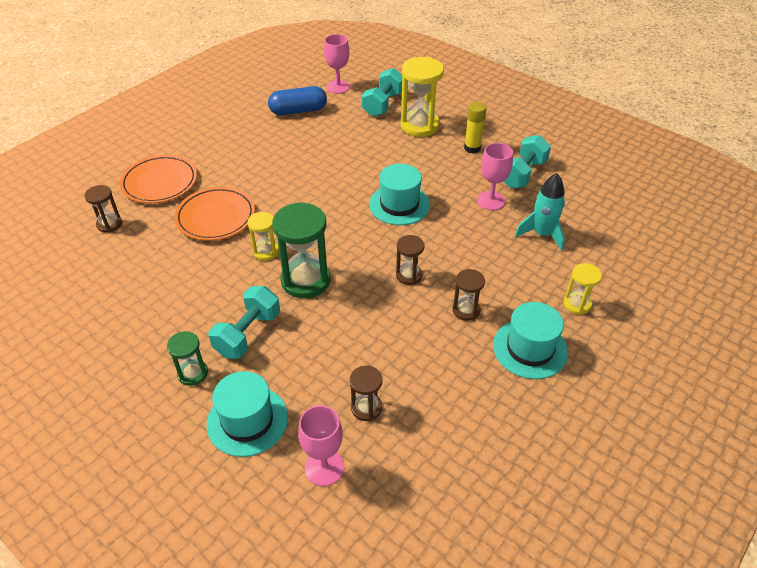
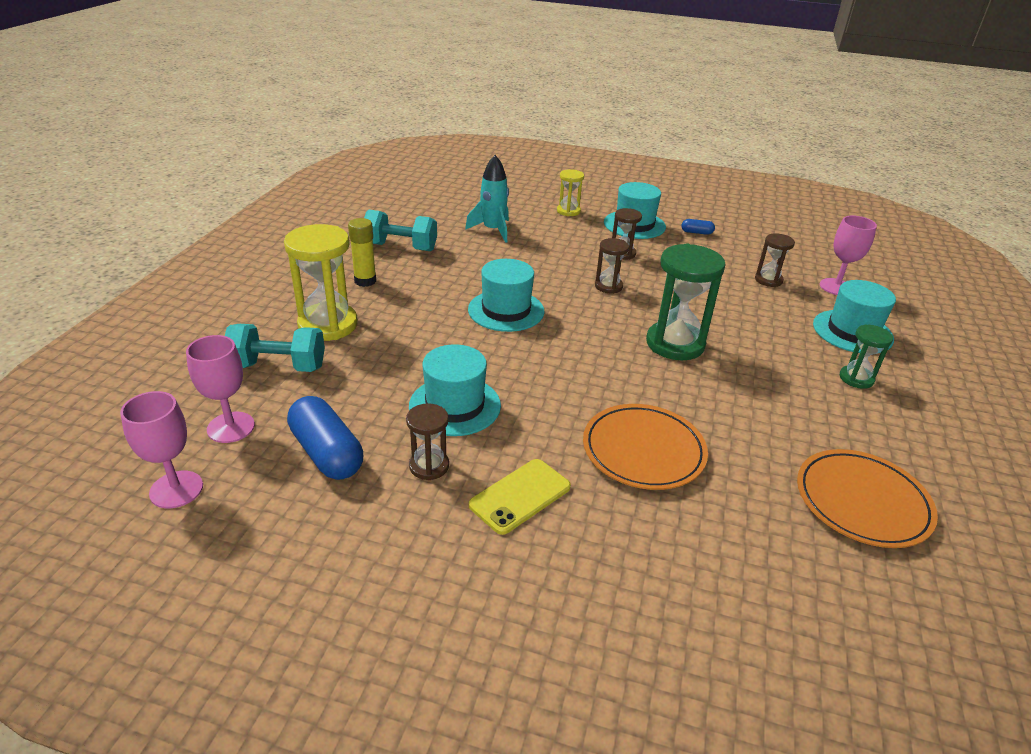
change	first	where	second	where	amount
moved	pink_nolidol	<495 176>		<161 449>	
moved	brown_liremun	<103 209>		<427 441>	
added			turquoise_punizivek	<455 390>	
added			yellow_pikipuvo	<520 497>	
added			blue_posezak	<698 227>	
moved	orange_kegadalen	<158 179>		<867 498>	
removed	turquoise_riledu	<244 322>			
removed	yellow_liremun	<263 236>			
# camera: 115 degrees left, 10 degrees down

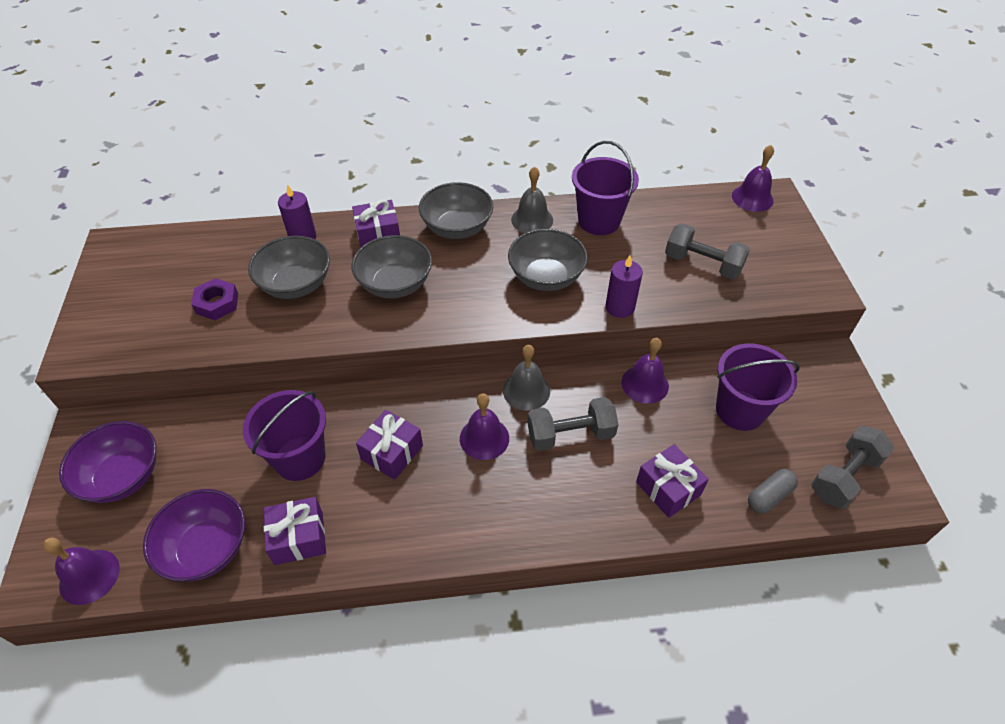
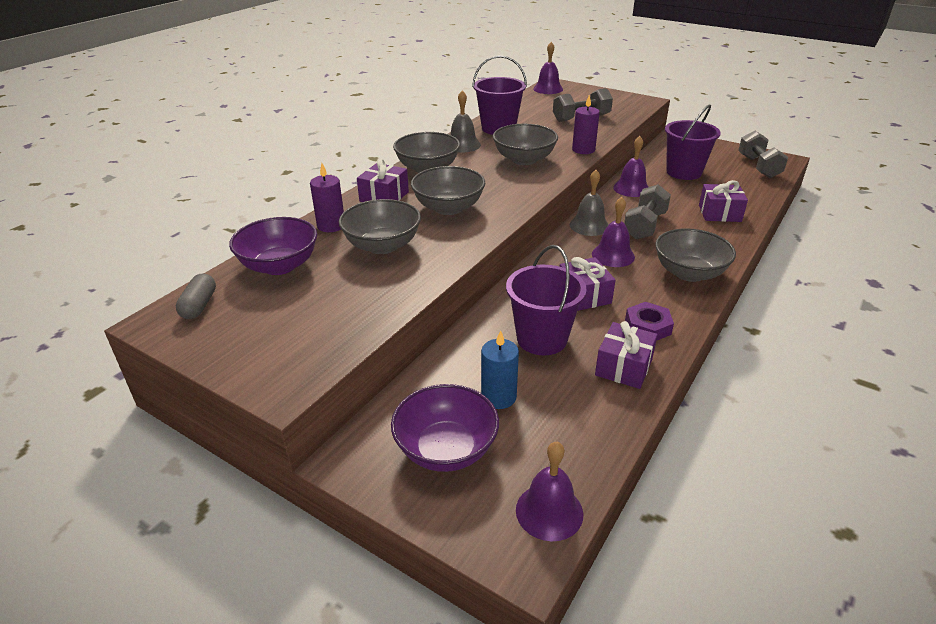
change	first	where	second	where	amount
moved	grey_posezak	<773 491>		<196 296>	
moved	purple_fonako	<194 535>		<273 246>	
added			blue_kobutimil	<500 369>	
moved	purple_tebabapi	<214 299>		<649 321>	
added			grey_fonako	<695 255>	
# camera: 50 degrees left, 15 degrees down

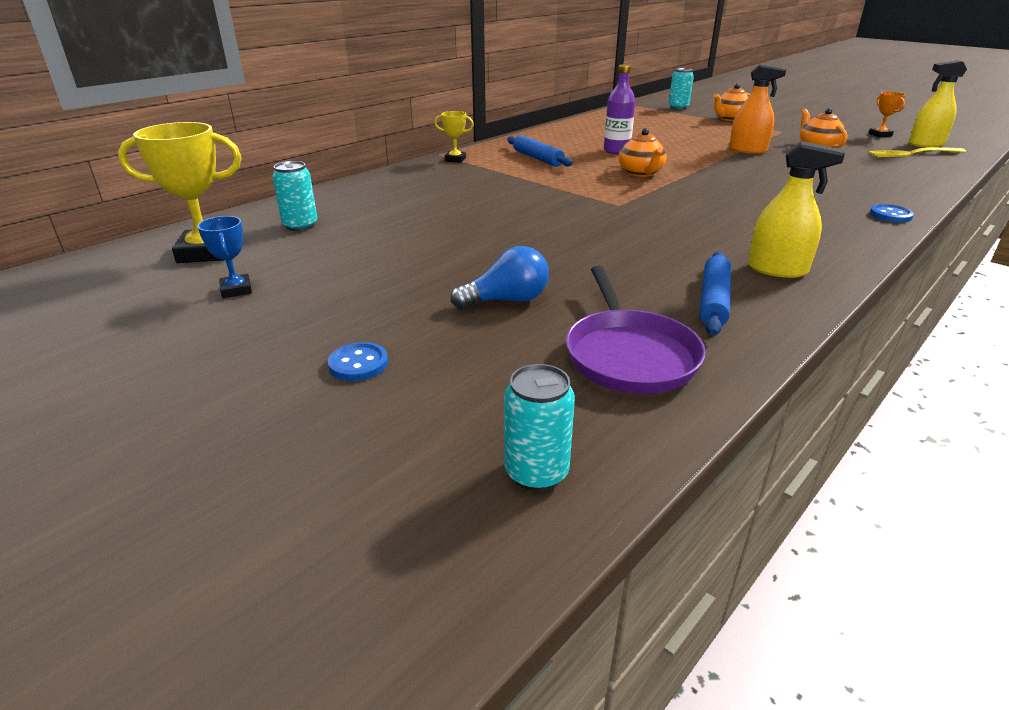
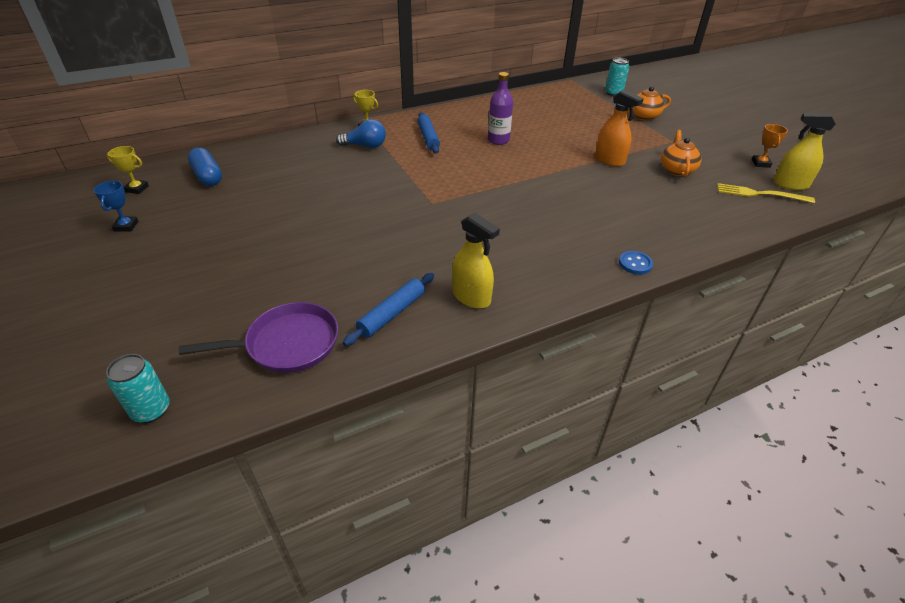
change	first	where	second	where	amount
resized	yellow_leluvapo	<180 192>		<128 170>	x0.53
turned	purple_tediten	<636 330>		<258 337>	120 degrees counterclockwise
replaced	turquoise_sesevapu	<294 196>	blue_posezak	<205 167>	
moved	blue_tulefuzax	<500 277>		<361 133>	
removed	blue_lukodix	<358 361>			
removed	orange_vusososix	<642 152>			
# camera: 20 degrees right, 10 degrees up

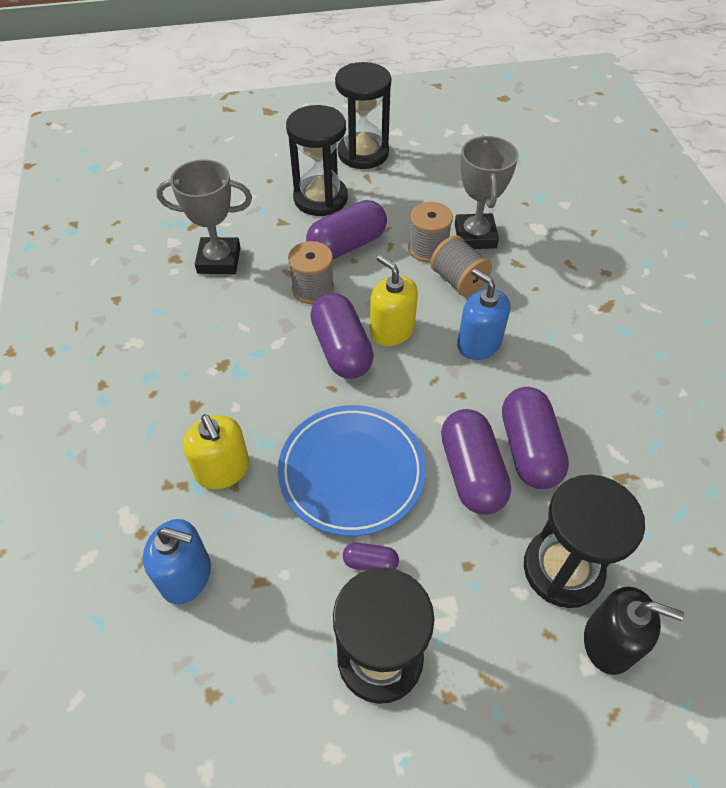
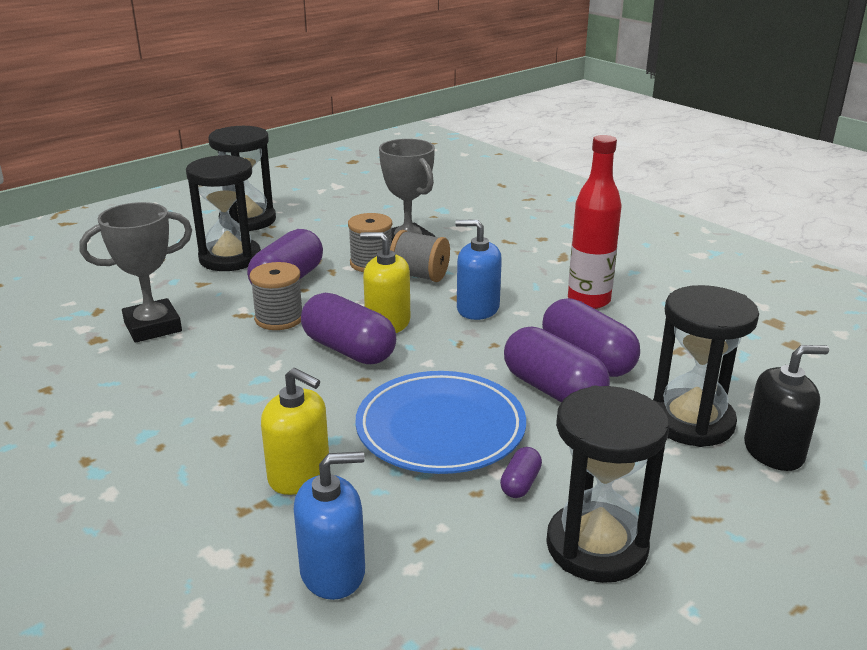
change	first	where	second	where	amount
turned	purple_posezak	<371 557>		<521 472>	45 degrees counterclockwise
added			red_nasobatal	<595 222>	
# camera: 30 degrees left, 25 degrees down

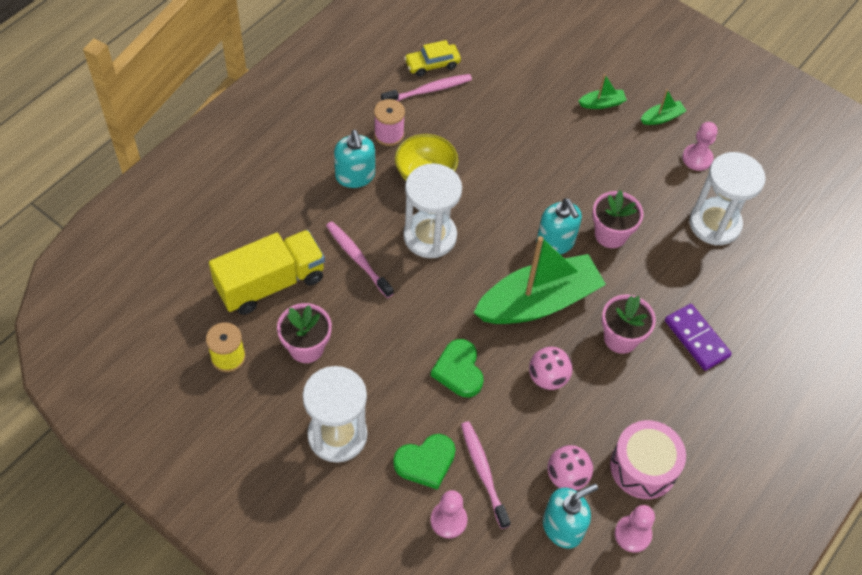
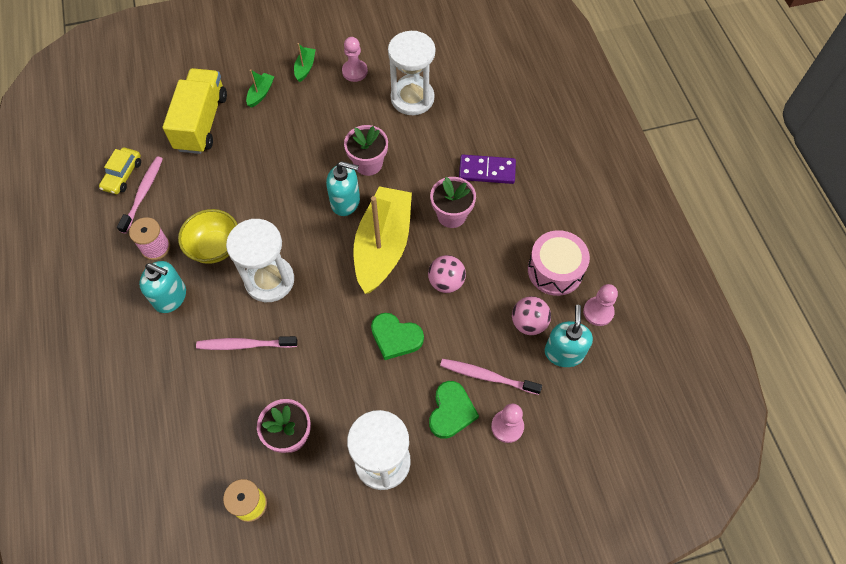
change	first	where	second	where	amount
moved	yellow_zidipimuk	<267 272>		<194 111>	
recoloured	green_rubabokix	<540 280>	yellow_rubabokix	<383 240>	
# camera: 50 degrees left, 5 degrees up

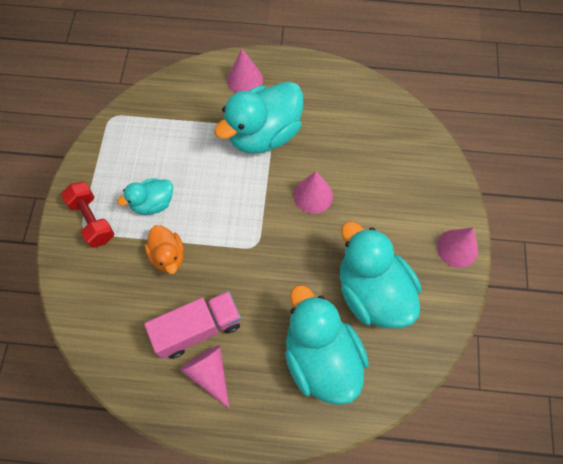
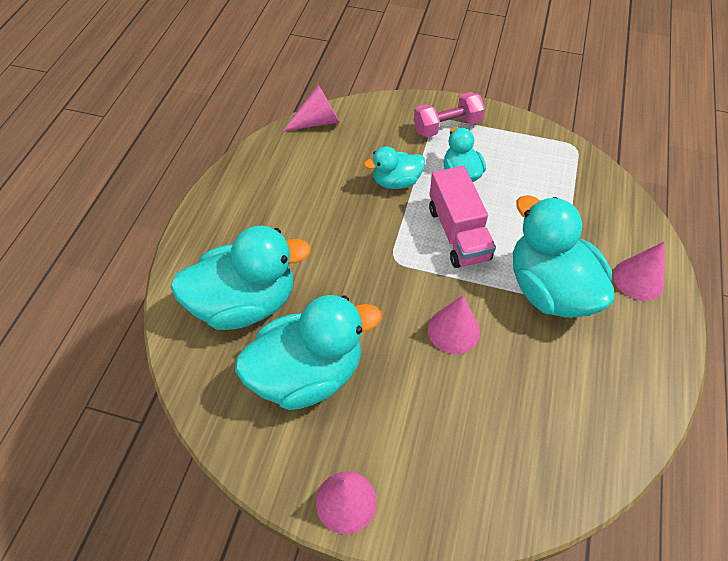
change	first	where	second	where	amount
moved	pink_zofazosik	<205 377>		<311 108>	
recoloured	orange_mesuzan	<164 249>	turquoise_mesuzan	<394 167>	
recoloured	red_riledu	<88 215>	pink_riledu	<449 114>	
moved	pink_zidipimuk	<192 325>		<462 217>	
# camera: 100 degrees right, 10 degrees down

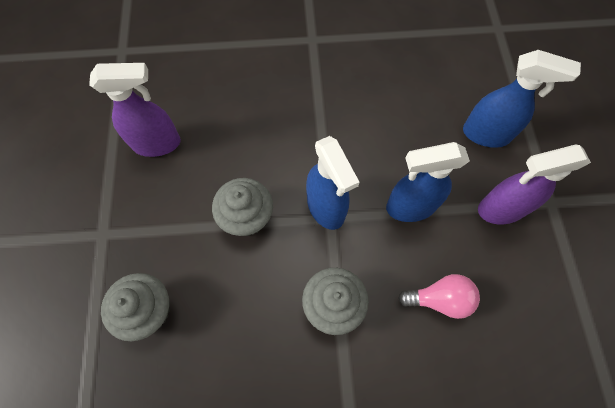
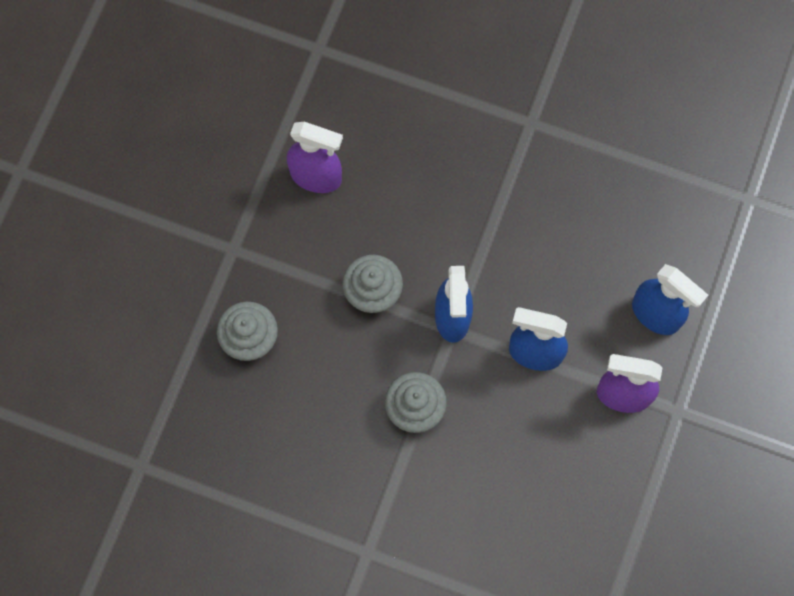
change	first	where	second	where	amount
removed	pink_tulefuzax	<439 296>			
# camera: 25 degrees right, 5 degrees up

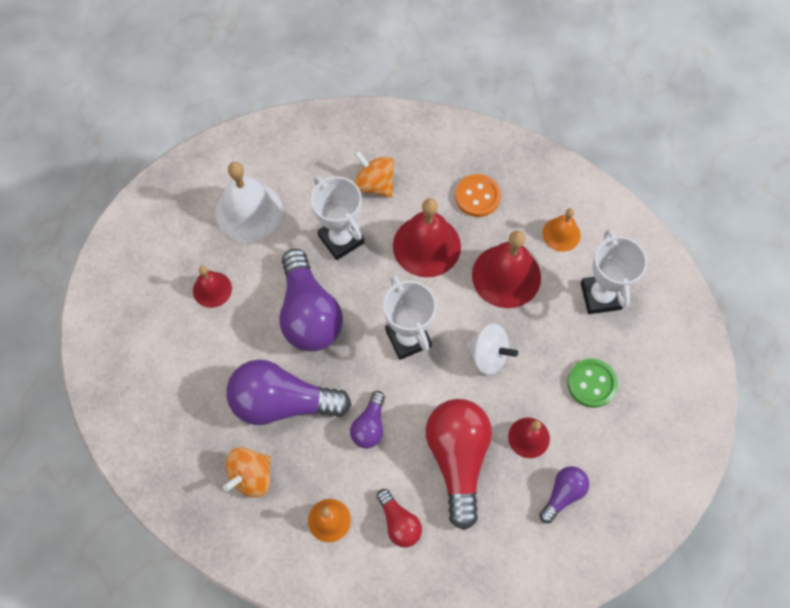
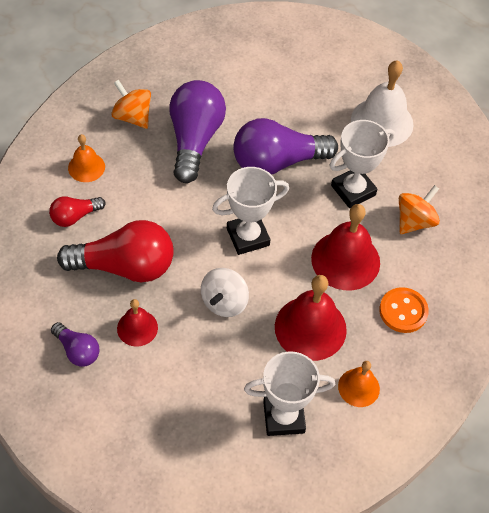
change	first	where	second	where	amount
removed	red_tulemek	<212 287>			
removed	purple_tulefuzax	<367 419>			
removed	green_lukodix	<592 383>			
# camera: 90 degrees right, 10 degrees down

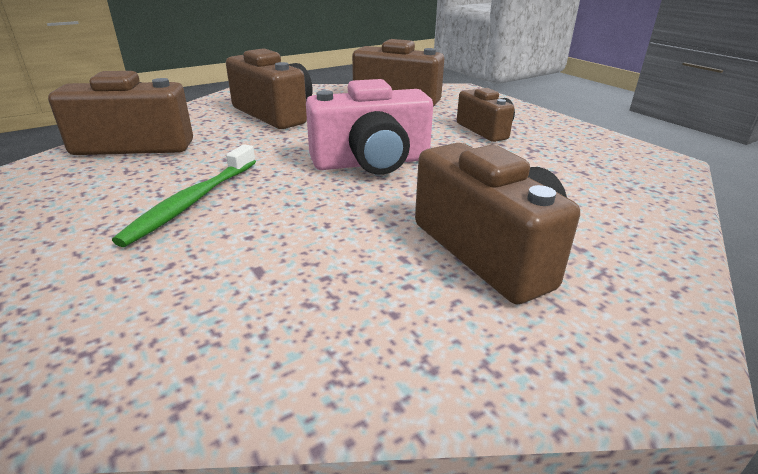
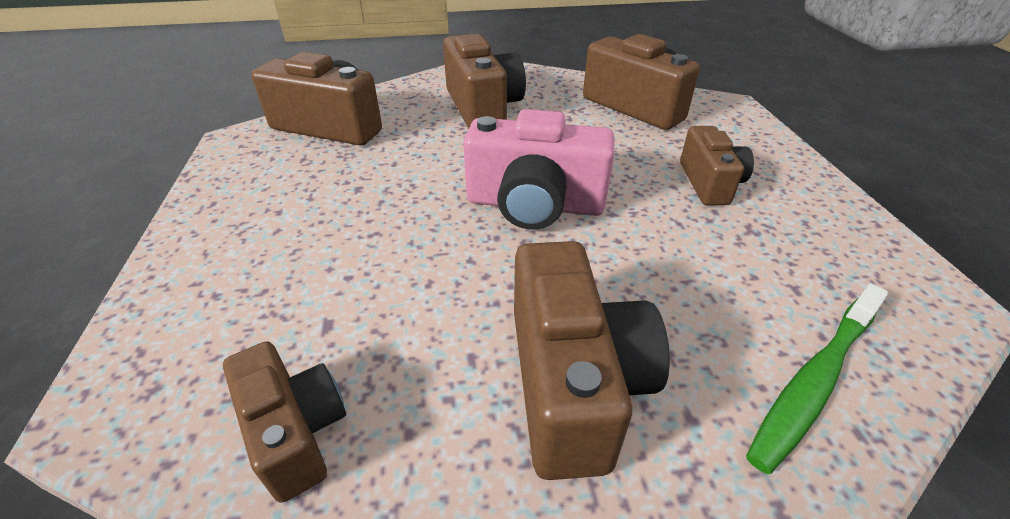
change	first	where	second	where	amount
added			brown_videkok	<284 422>	
moved	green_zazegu	<184 195>		<817 378>	
# camera: 25 degrees right, 10 degrees up

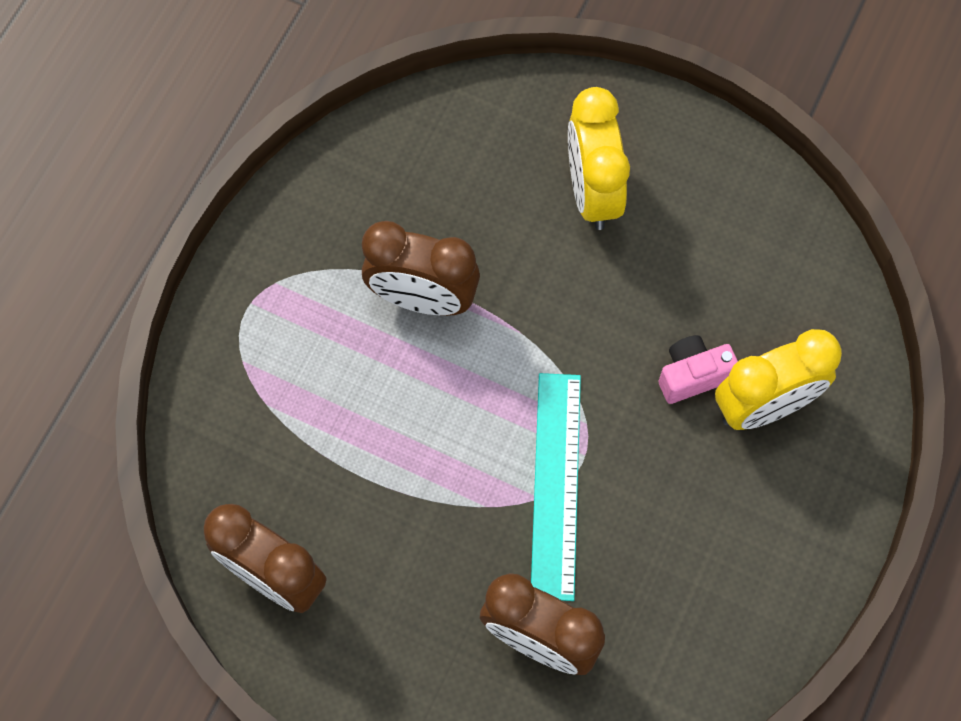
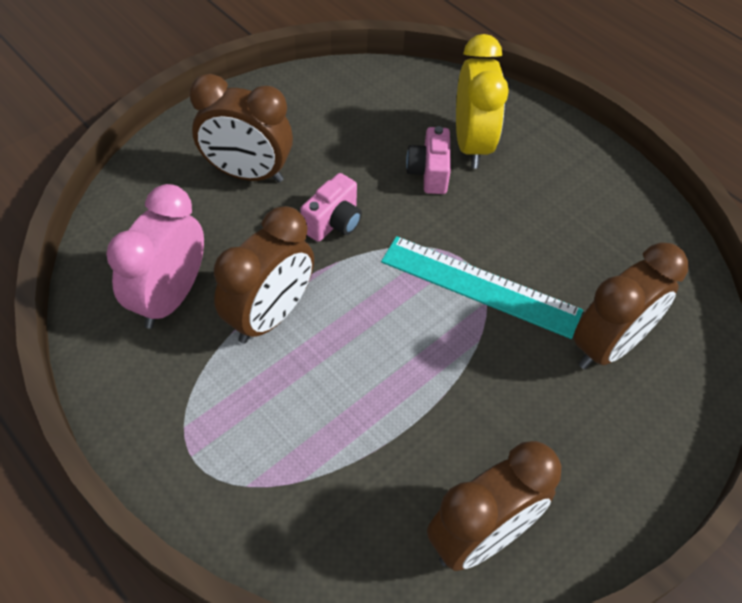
change	first	where	second	where	amount
added			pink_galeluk	<155 256>	
recoloured	yellow_galeluk	<599 158>	brown_galeluk	<241 128>	
added			pink_videkok	<331 207>	
# camera: 70 degrees left, 15 degrees down

